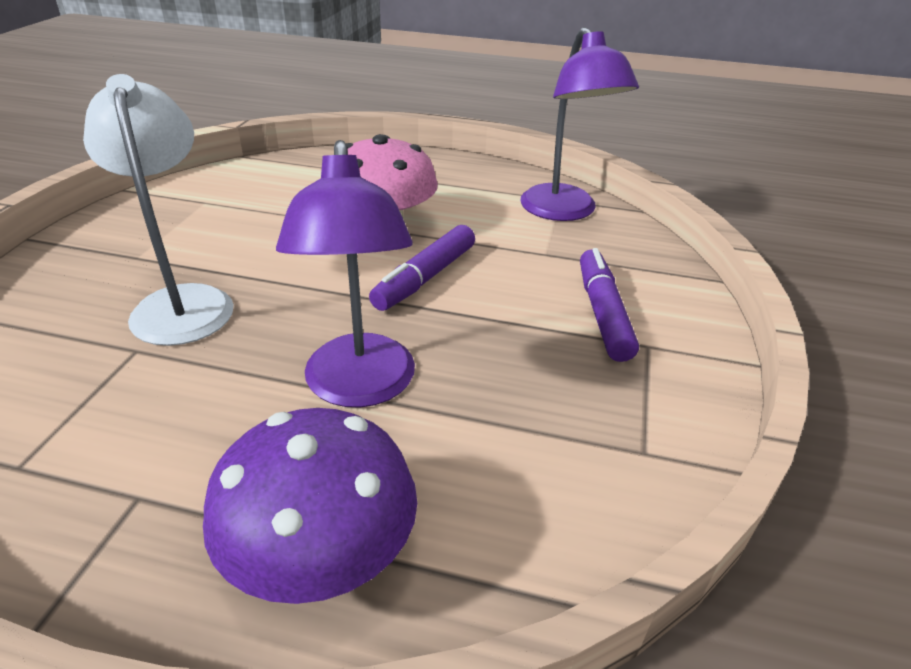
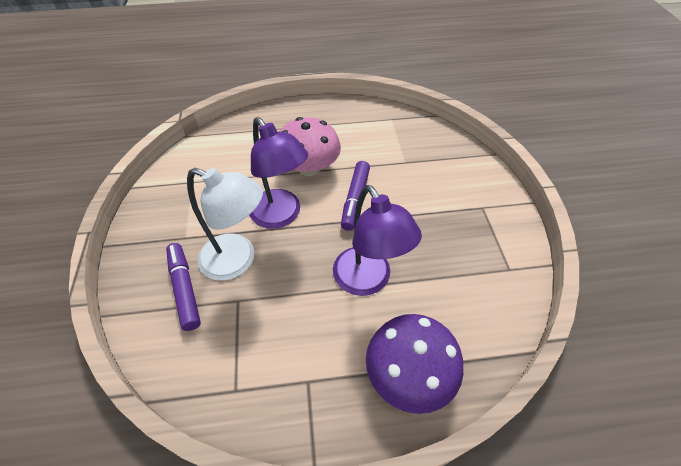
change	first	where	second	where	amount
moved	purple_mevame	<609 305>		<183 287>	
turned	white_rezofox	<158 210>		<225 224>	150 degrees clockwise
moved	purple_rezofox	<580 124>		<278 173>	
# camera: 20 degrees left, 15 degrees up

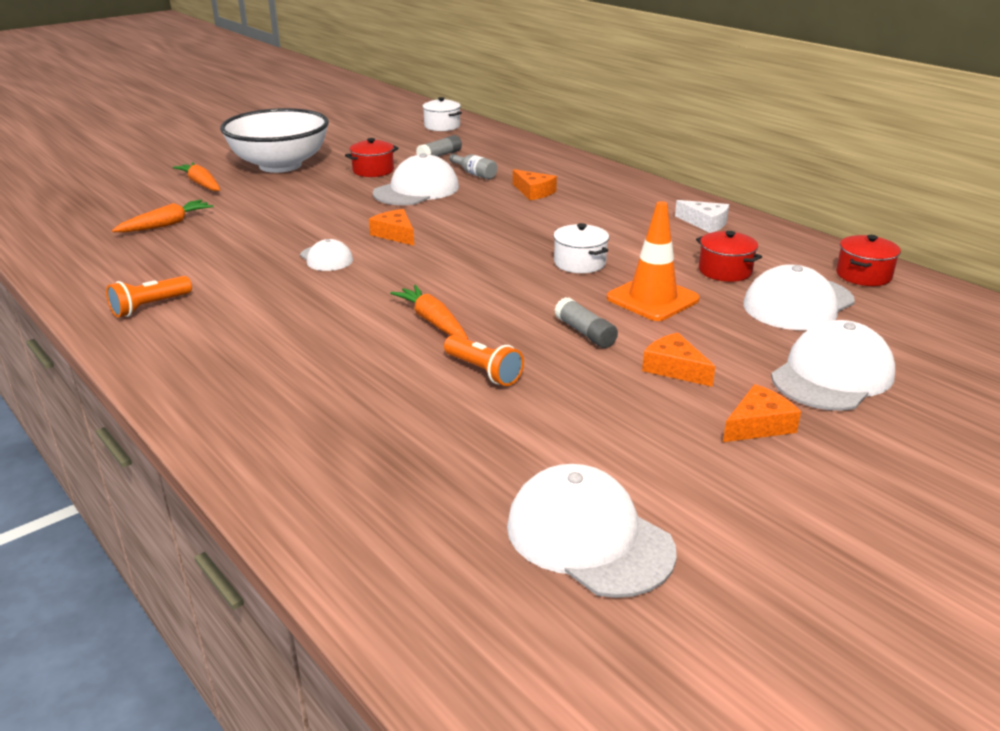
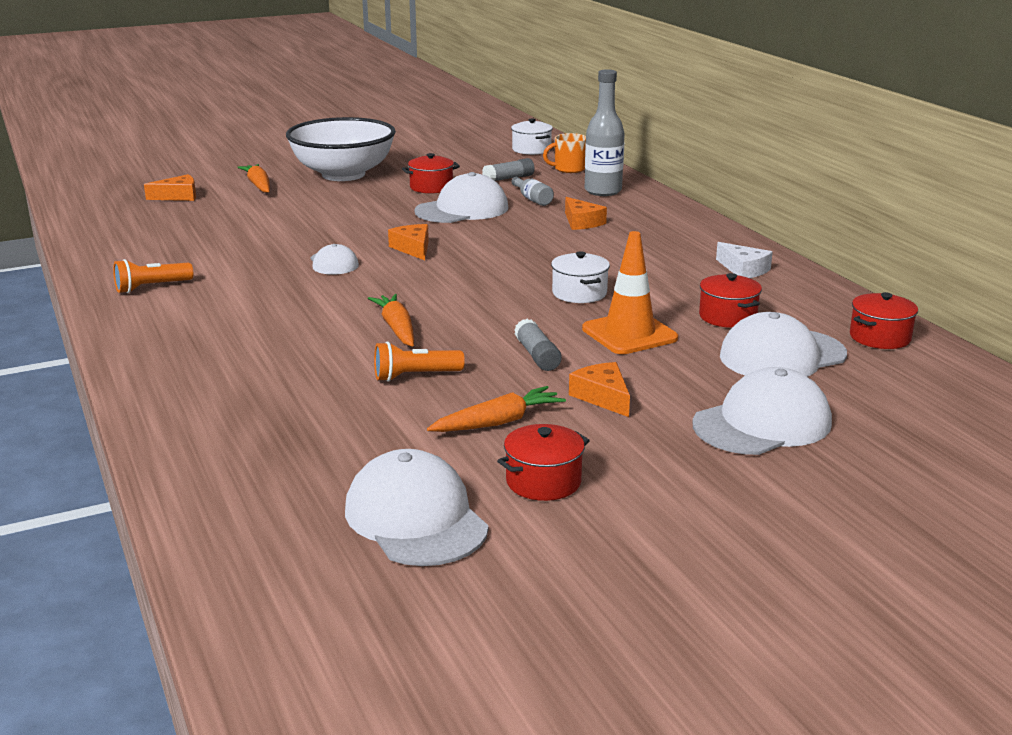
change	first	where	second	where	amount
moved	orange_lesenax	<762 413>		<170 187>	
turned	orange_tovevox	<484 360>		<419 361>	105 degrees clockwise
moved	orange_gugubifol	<163 216>		<496 409>	
added			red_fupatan	<543 462>	
added			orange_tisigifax	<564 153>	
added			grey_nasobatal	<605 132>	
# camera: 15 degrees right, 5 degrees down

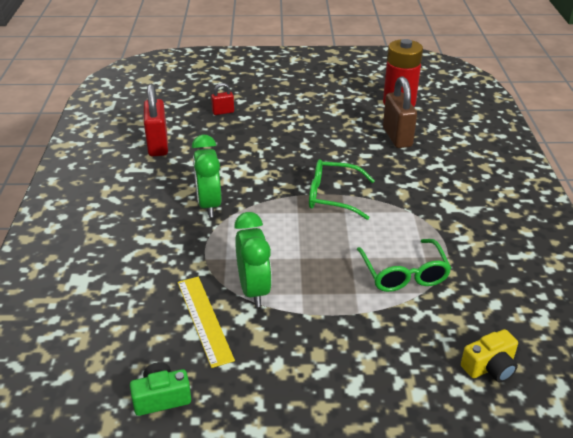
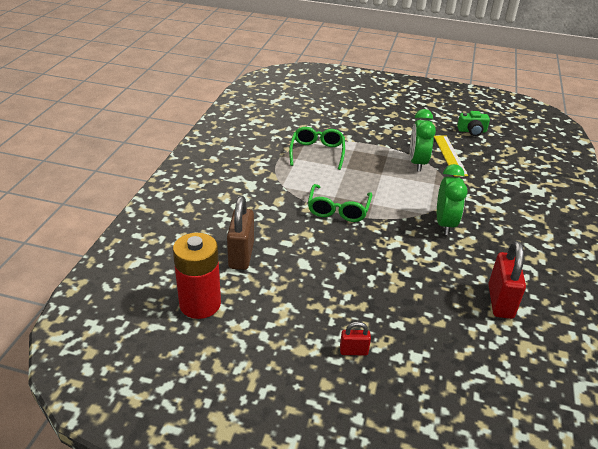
change	first	where	second	where	amount
turned	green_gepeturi	<342 189>		<340 203>	75 degrees clockwise
moved	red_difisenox	<222 99>		<355 338>	
removed	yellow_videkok	<489 355>			
# camera: 165 degrees left, 0 degrees up

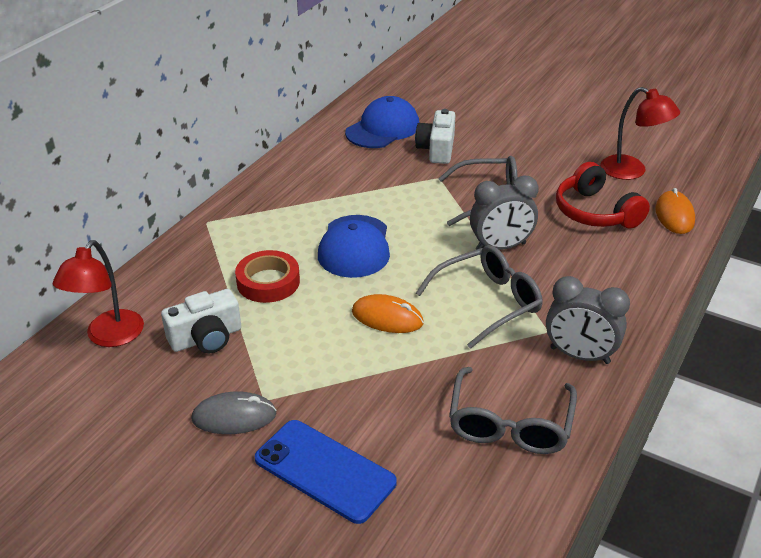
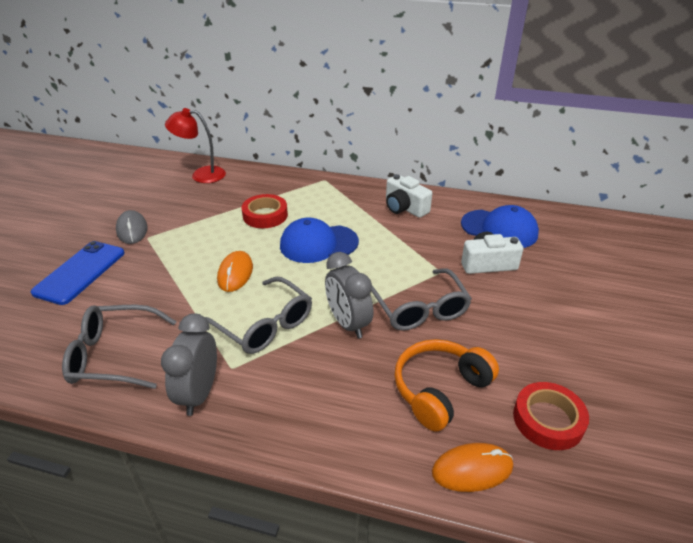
change	first	where	second	where	amount
moved	white_videkok	<201 321>		<409 196>	
recoloured	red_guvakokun	<603 195>	orange_guvakokun	<446 385>	
replaced	red_rezofox	<640 133>	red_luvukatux	<551 416>	
# camera: 75 degrees right, 0 degrees up

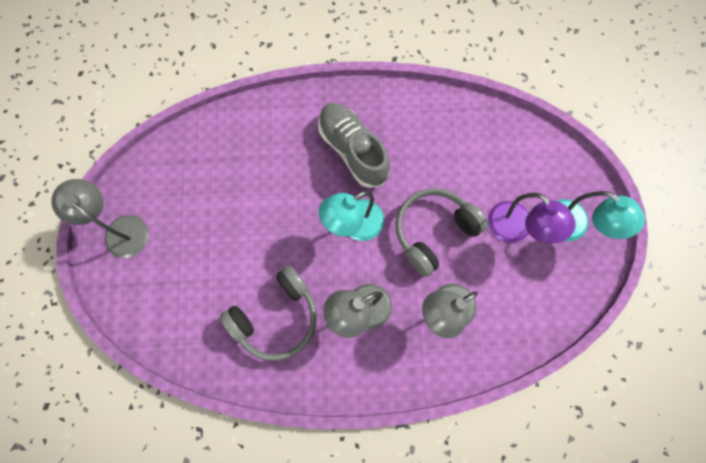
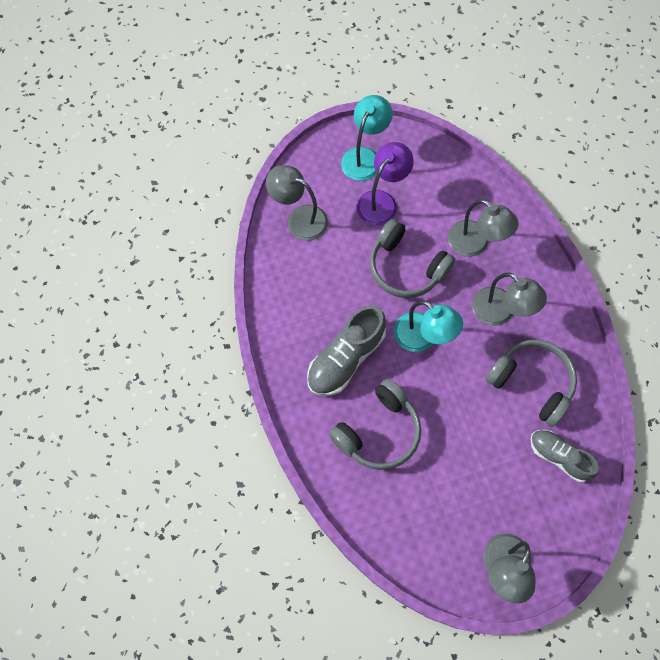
change	first	where	second	where	amount
added			grey_rezofox	<297 203>	
added			grey_guvakokun	<375 424>	
added			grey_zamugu	<565 456>	
# camera: 105 degrees left, 5 degrees down

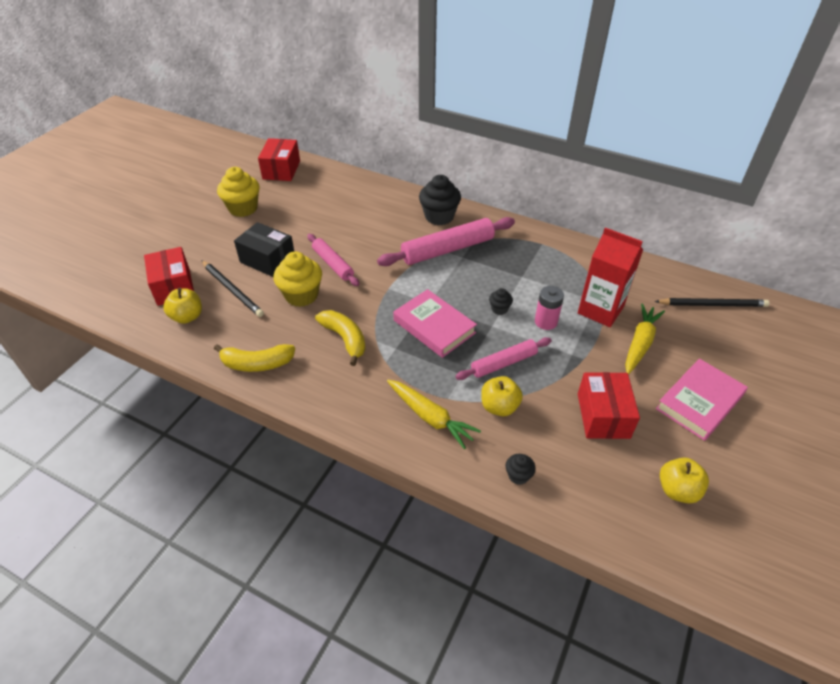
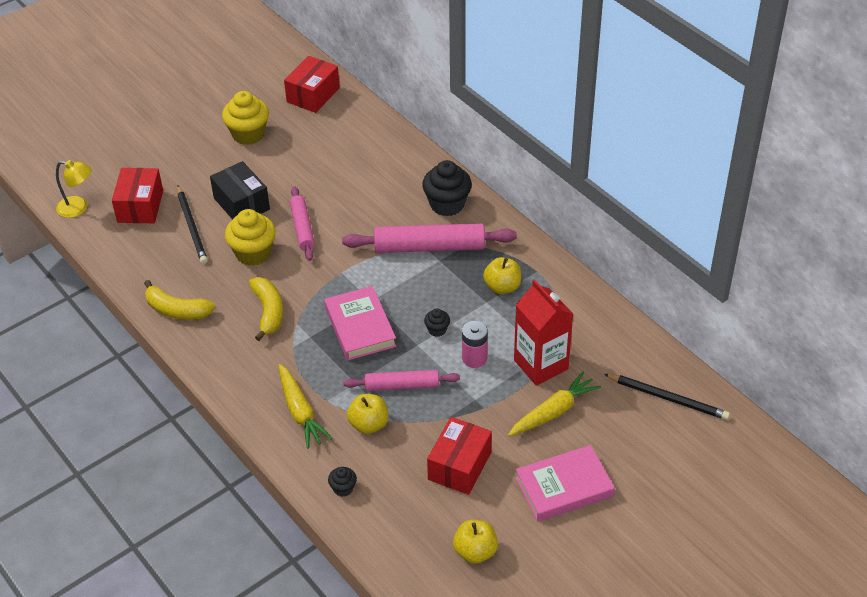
change	first	where	second	where	amount
added			yellow_rezofox	<74 189>	
moved	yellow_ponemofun	<182 306>		<502 275>	
# camera: 25 degrees right, 0 degrees up

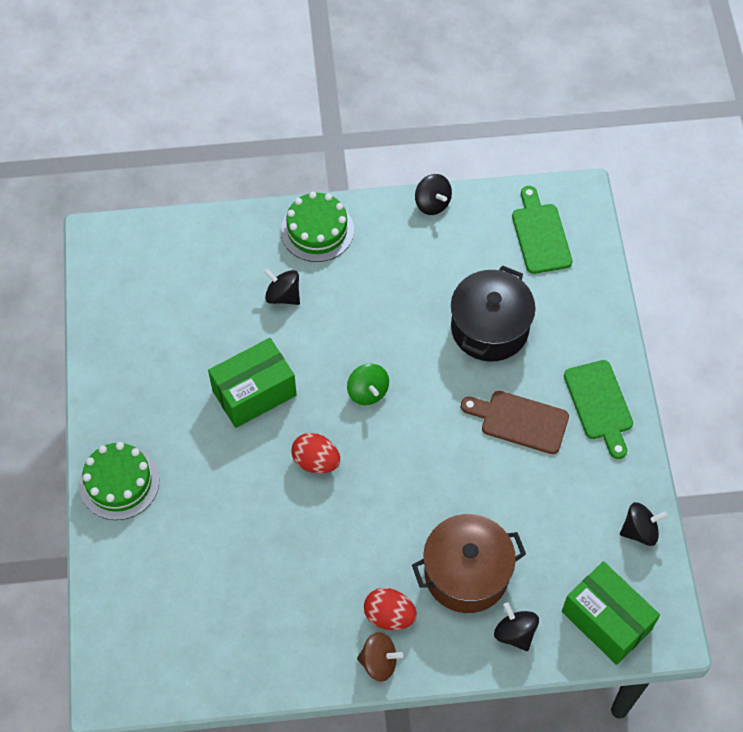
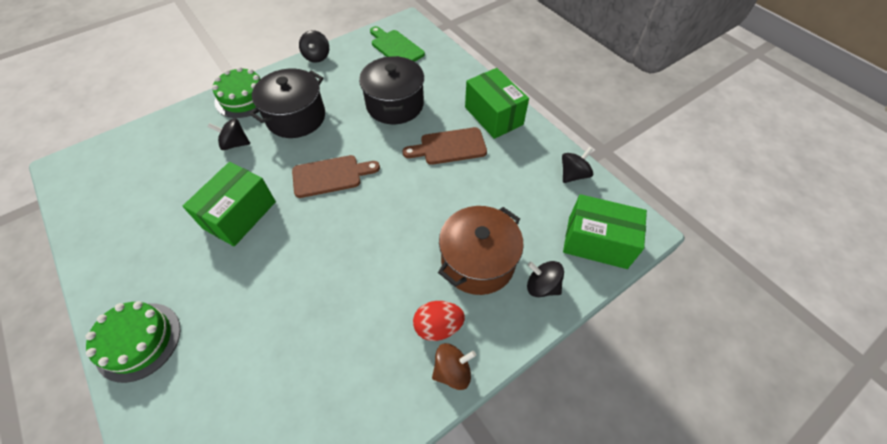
change	first	where	second	where	amount
added			black_fupatan	<287 103>	
replaced	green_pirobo	<368 384>	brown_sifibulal	<336 176>	
turned	black_pirobo	<433 194>		<314 46>	60 degrees clockwise
replaced	green_sifibulal	<598 409>	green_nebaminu	<497 103>	
removed	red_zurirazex	<315 453>			
# camera: 30 degrees left, 5 degrees down

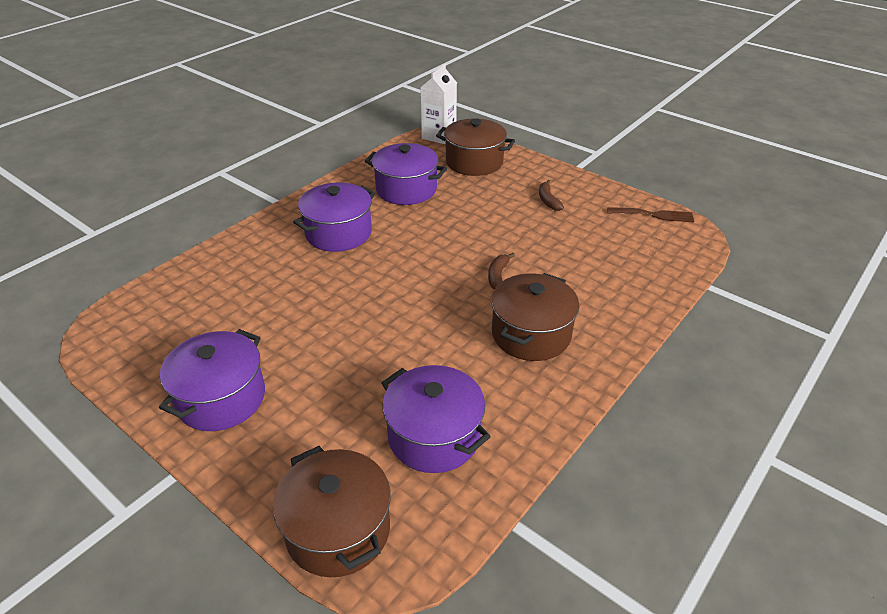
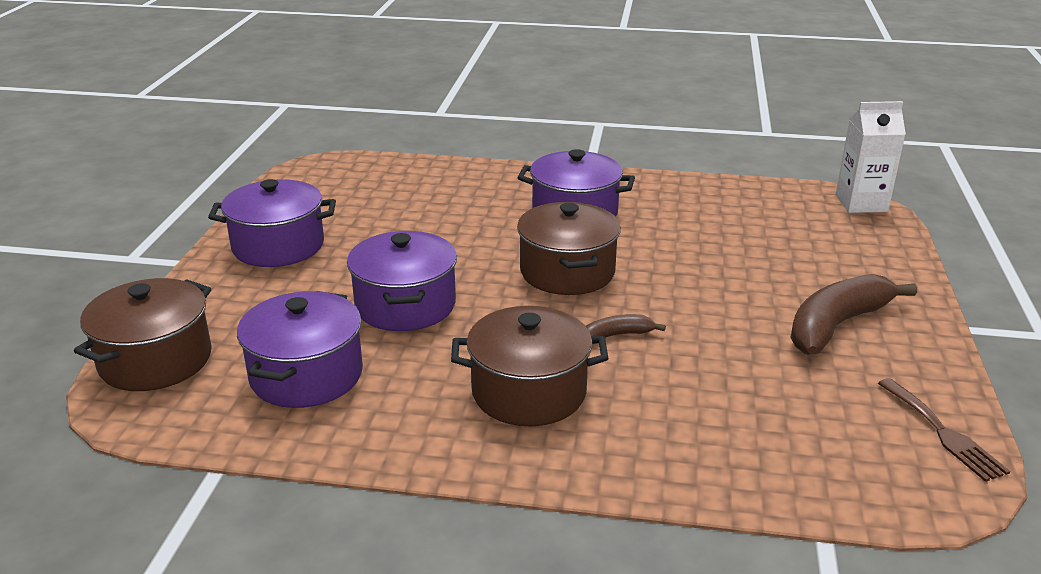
change	first	where	second	where	amount
moved	purple_fupatan	<406 174>		<402 281>	
moved	brown_fupatan	<475 147>		<569 248>	
resized	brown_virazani	<551 195>		<854 314>	x2.02
# camera: 60 degrees right, 10 degrees down

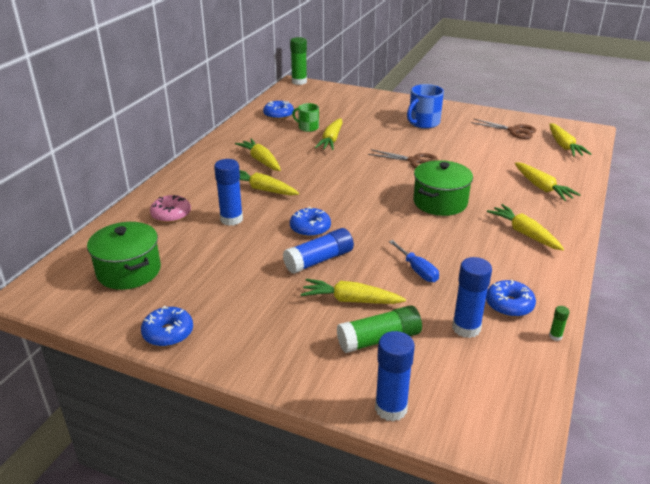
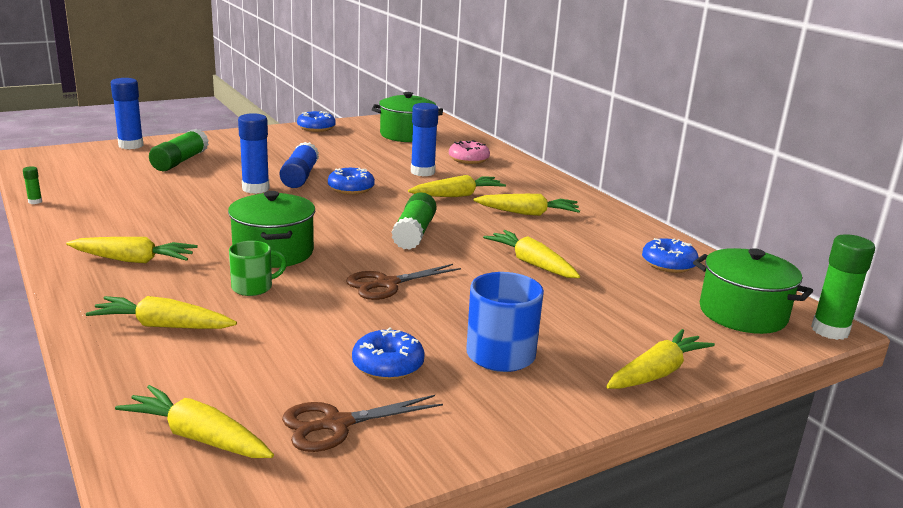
change	first	where	second	where	amount
moved	green_tisigifax	<305 117>		<258 268>	
moved	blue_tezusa	<472 297>		<254 153>	
moved	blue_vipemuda	<511 298>		<388 354>	
added			green_tezusa	<414 221>	
moved	yellow_gugubifol	<353 291>		<660 359>	
added			green_fupatan	<753 291>	
removed	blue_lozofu	<414 261>			
# camera: 125 degrees right, 10 degrees down

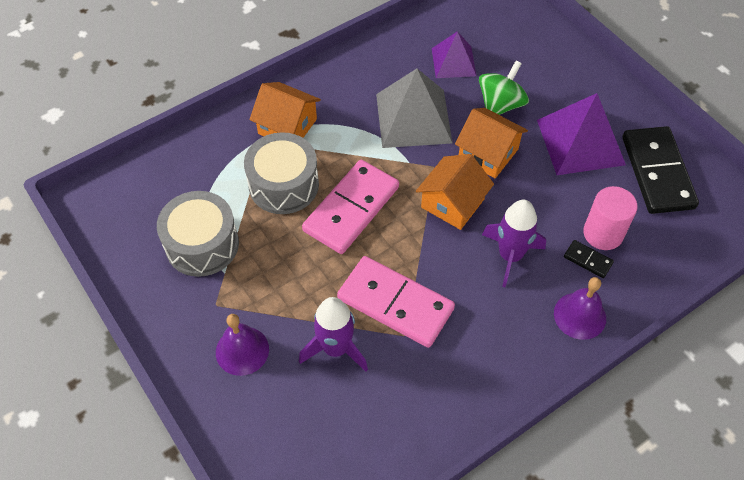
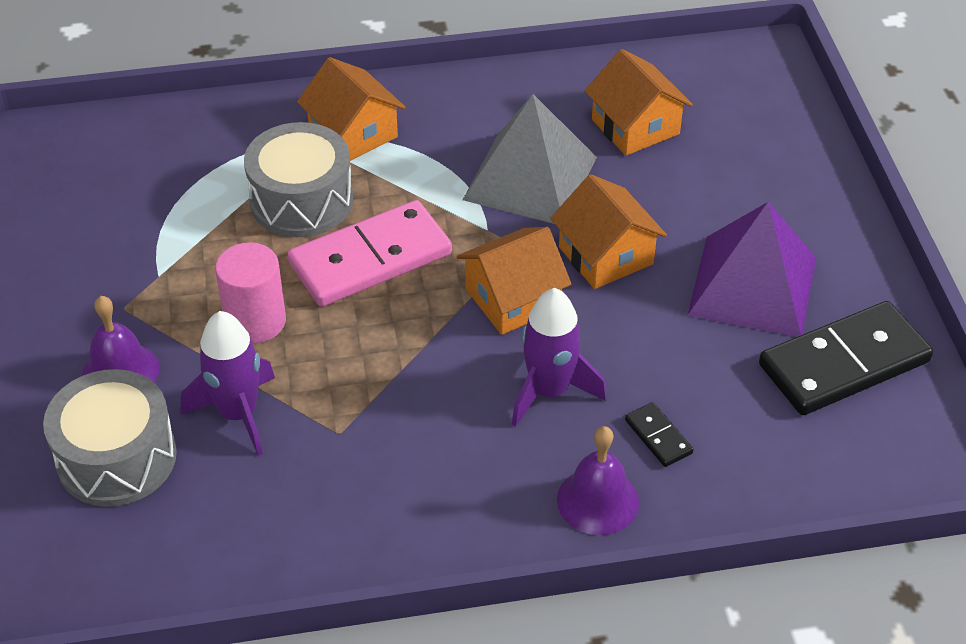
change	first	where	second	where	amount
moved	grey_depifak	<198 234>		<110 438>	
moved	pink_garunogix	<610 218>		<250 293>	
replaced	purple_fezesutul	<454 54>	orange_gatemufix	<639 102>	
turned	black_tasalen	<660 170>		<846 358>	45 degrees clockwise
removed	pink_tasalen	<396 302>			
removed	green_pirobo	<504 88>			
# camera: 25 degrees right, 10 degrees down

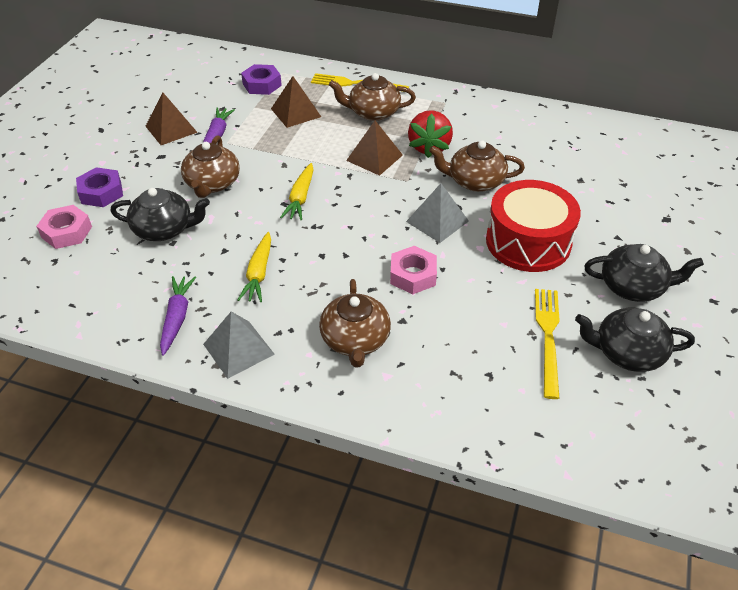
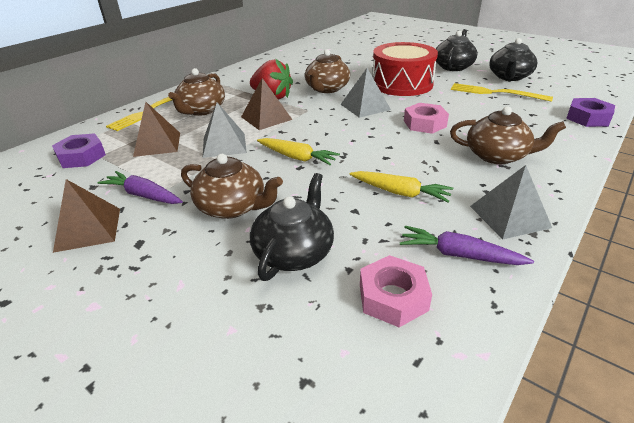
change	first	where	second	where	amount
added			grey_fezesutul	<225 130>	
moved	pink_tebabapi	<64 227>		<396 291>	
moved	purple_tebabapi	<99 187>		<590 112>	
# camera: 70 degrees left, 10 degrees down

